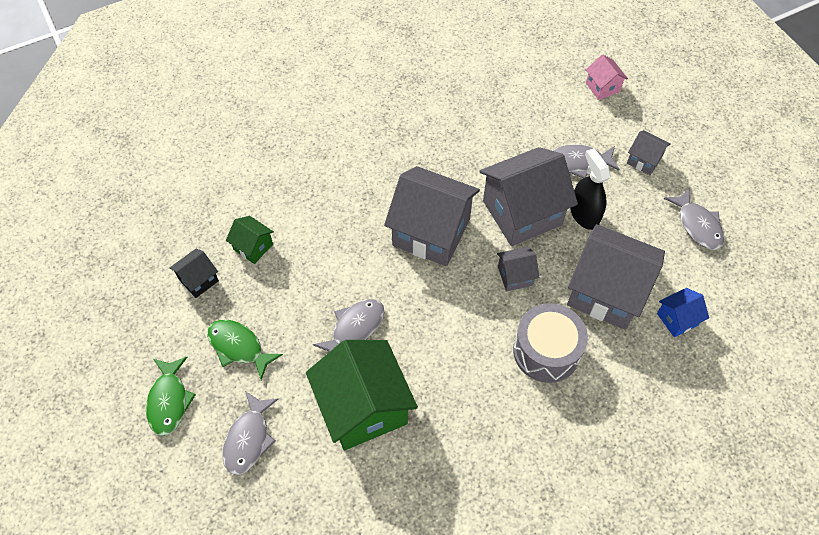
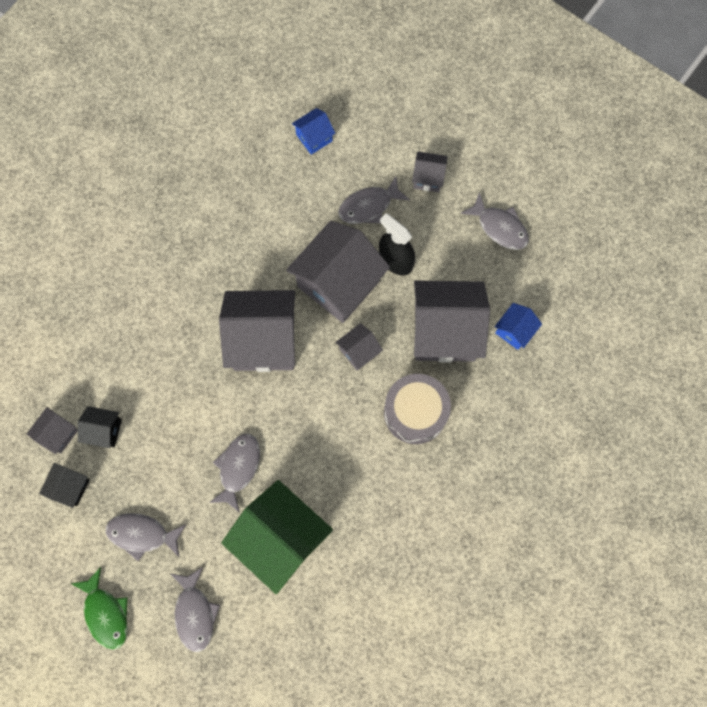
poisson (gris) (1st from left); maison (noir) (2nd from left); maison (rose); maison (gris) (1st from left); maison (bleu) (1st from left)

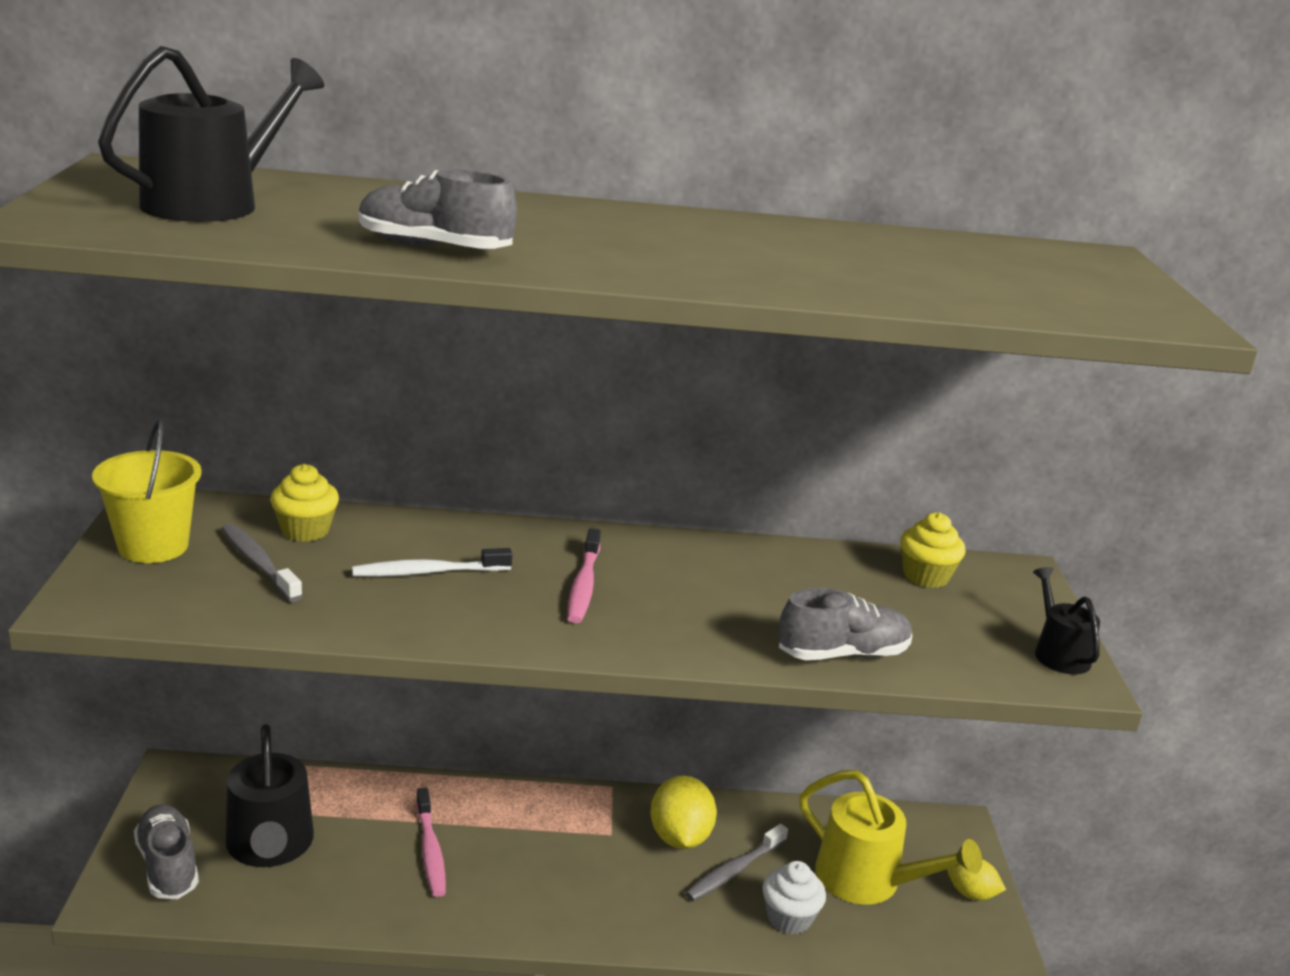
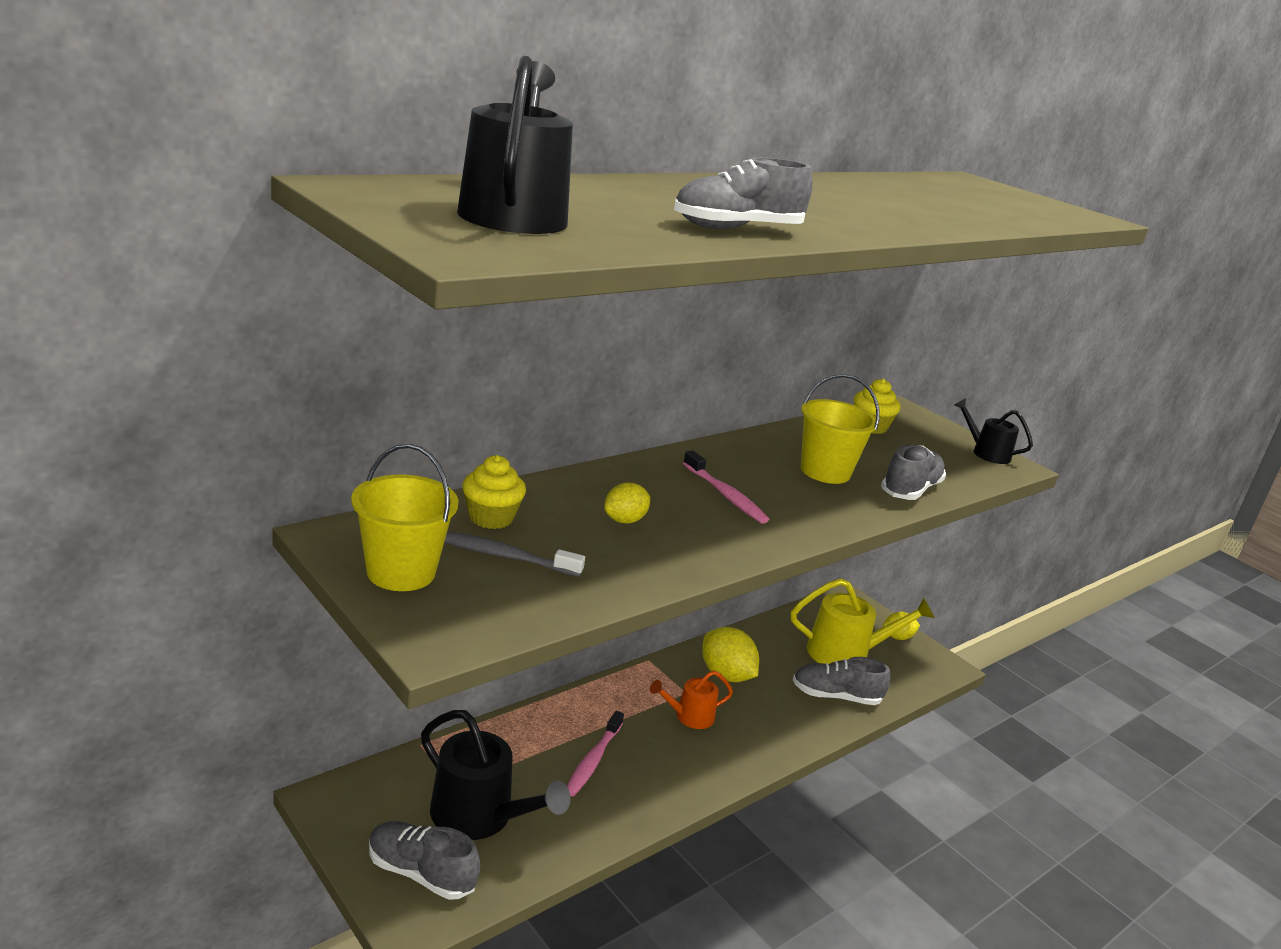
citron (jaune) (1st from left); brosse à dents (rose) (1st from left); brosse à dents (gris) (2nd from left in the first image); chaussure (gris) (3rd from left); arrosoir (orange); seau (jaune) (2nd from left)

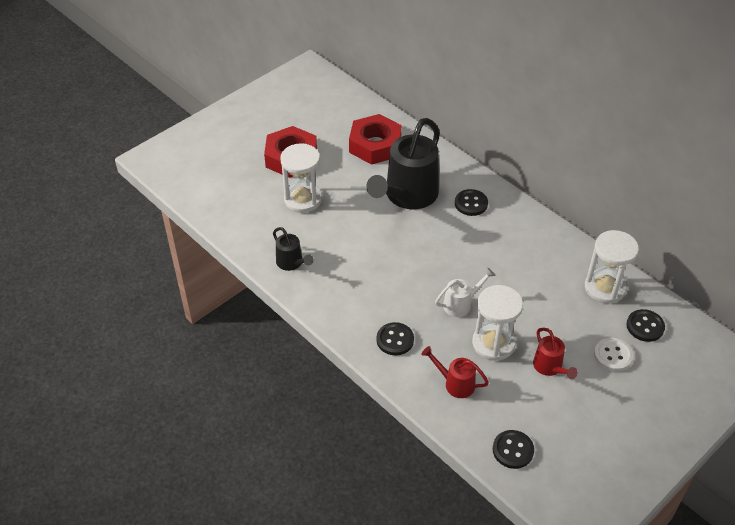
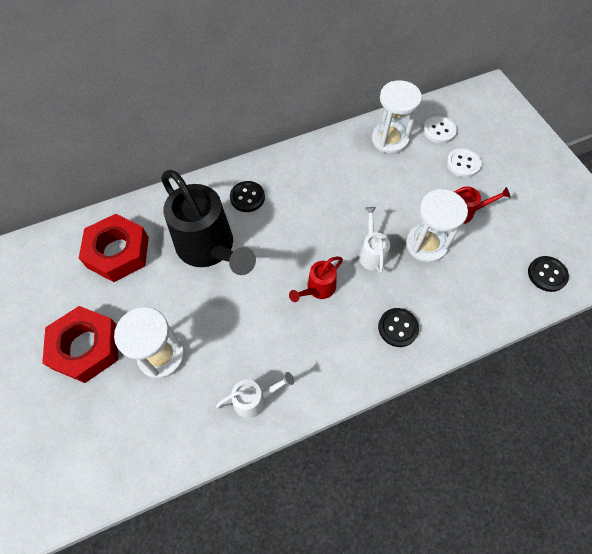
arrosoir (blanc) (1st from left); arrosoir (rouge) (1st from left); bouton (blanc) (1st from left)

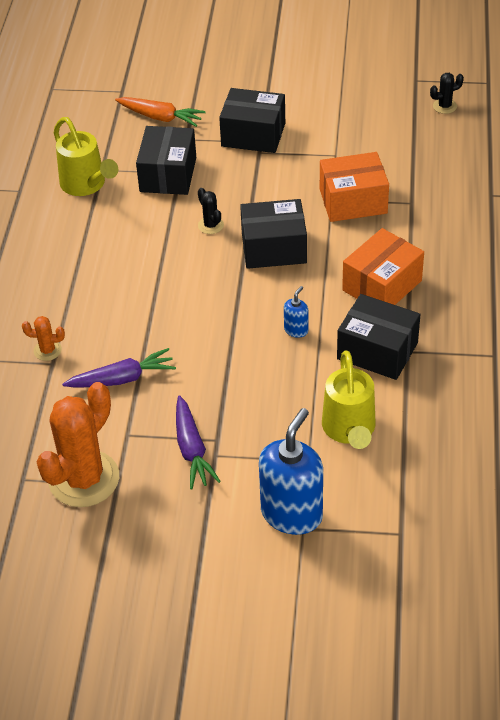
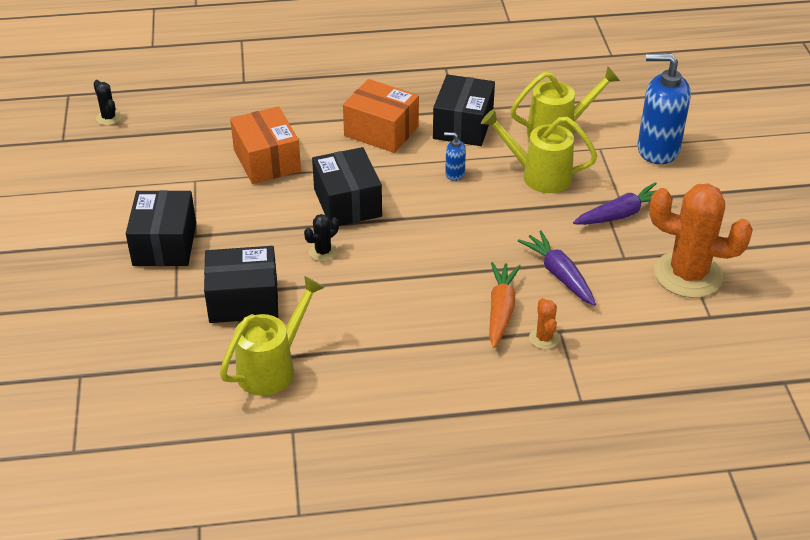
carotte (orange); arrosoir (jaune) (2nd from left)

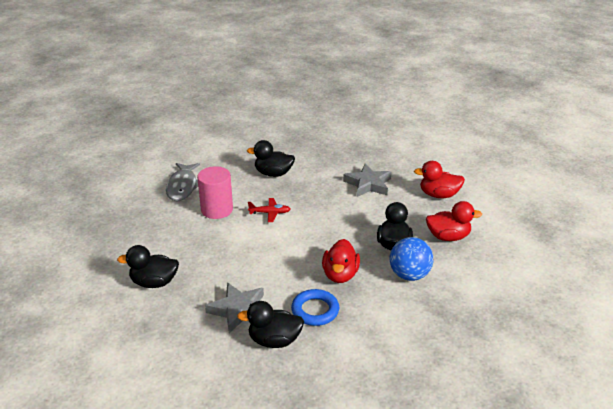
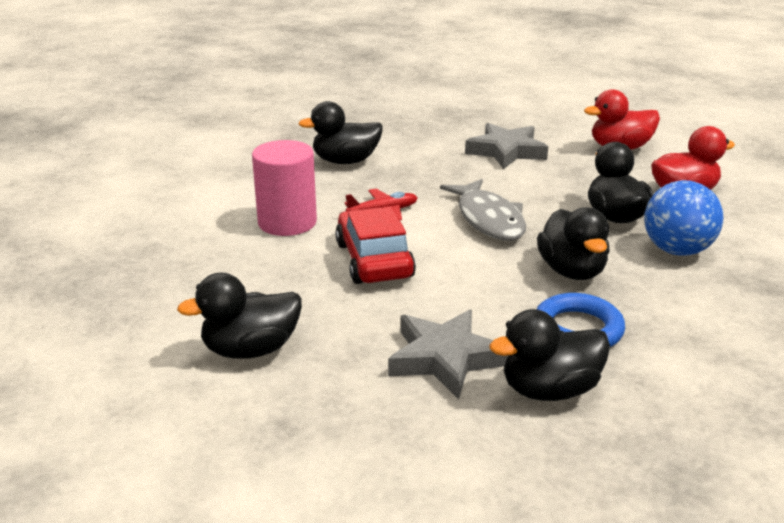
poisson (gris); canard (noir) (4th from left); voiture (rouge)

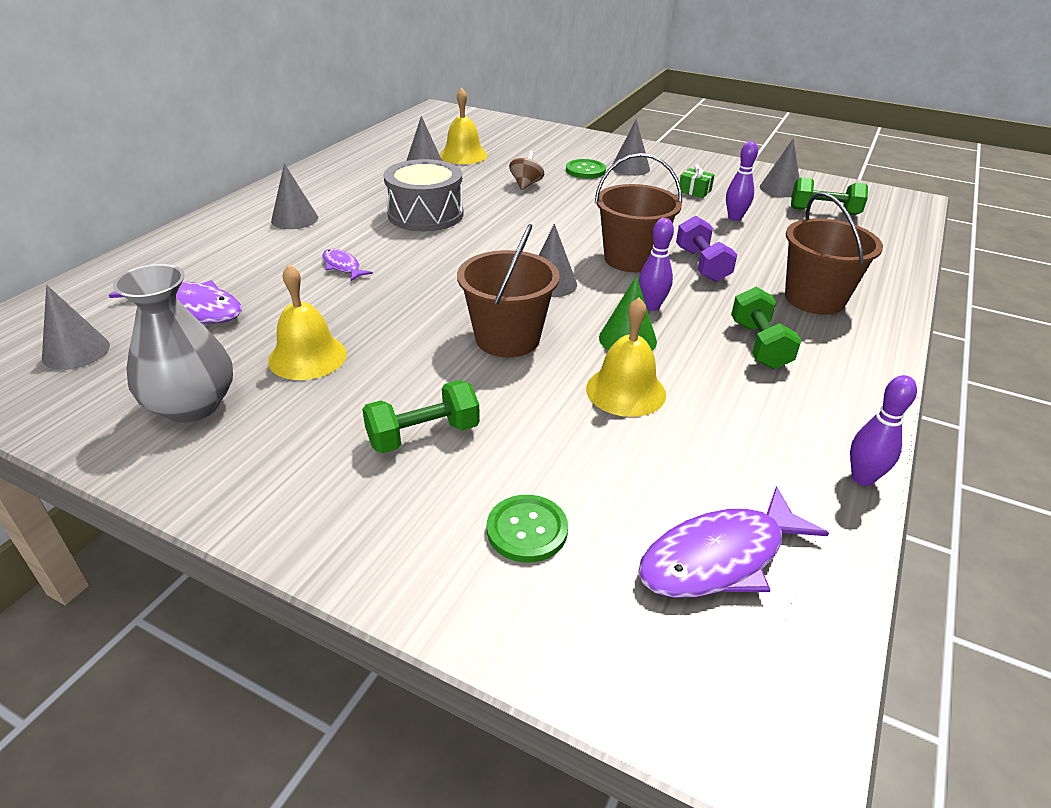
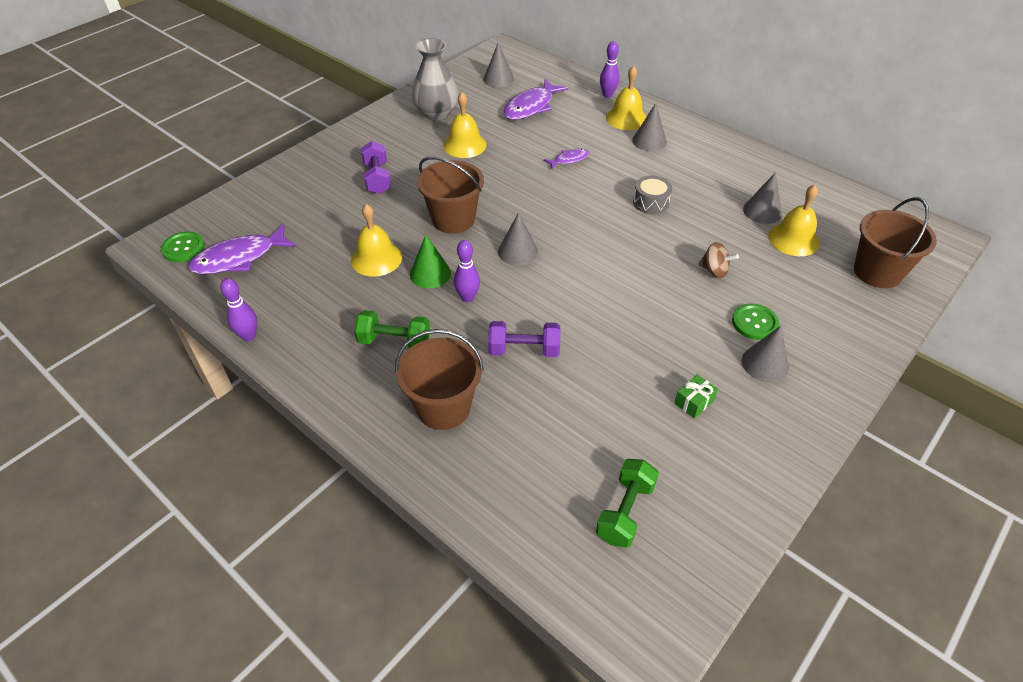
haltère (violet) (1st from left); tambour (gris); bouton (vert) (1st from left); seau (marron) (3rd from left); poisson (violet) (1st from left); quille (violet) (3rd from left); cône (gris) (6th from left in the first image); cloche (jaune) (3rd from left)

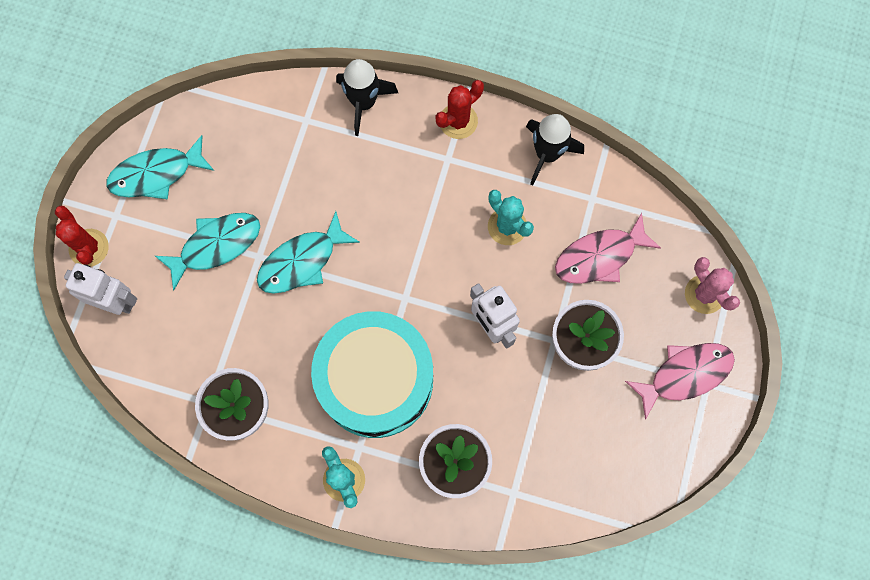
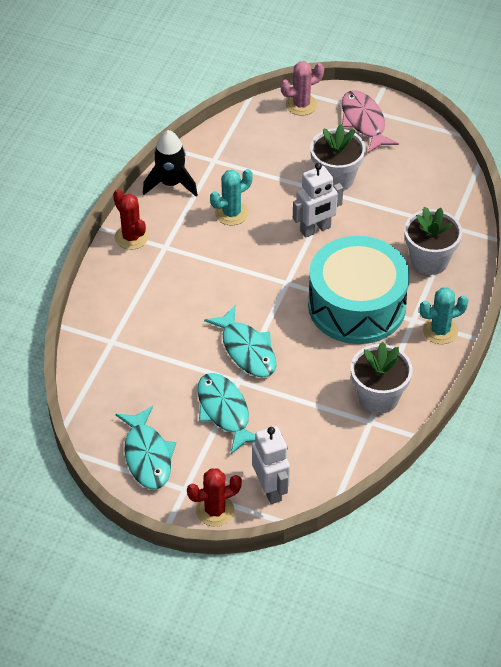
robot (blanc) (1st from left); fusée (noir) (1st from left in the first image); poisson (rose) (1st from left in the first image)

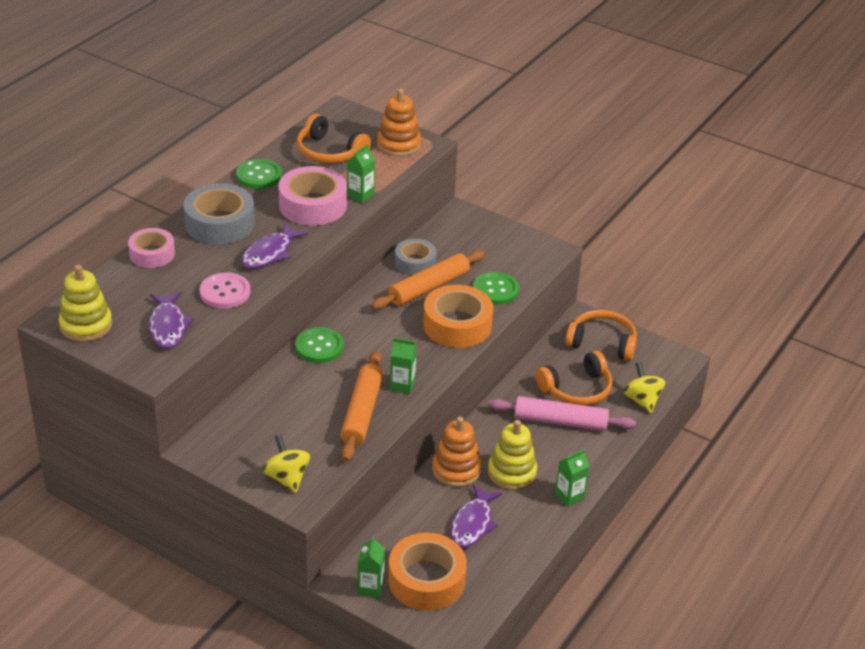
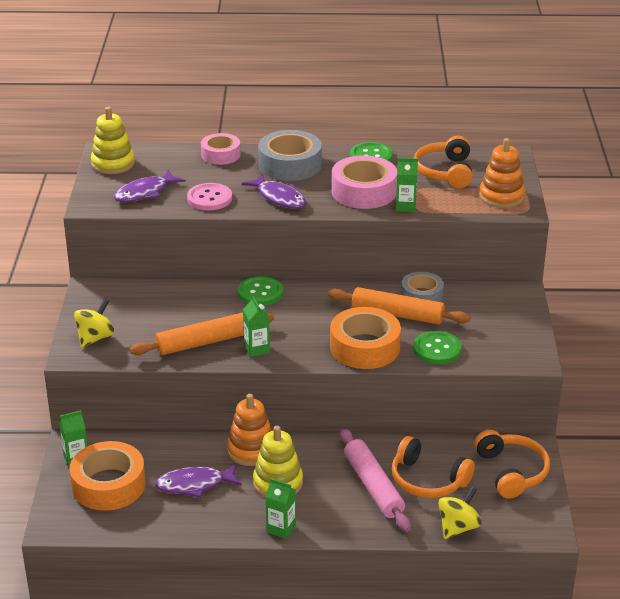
poisson (violet) (3rd from left)

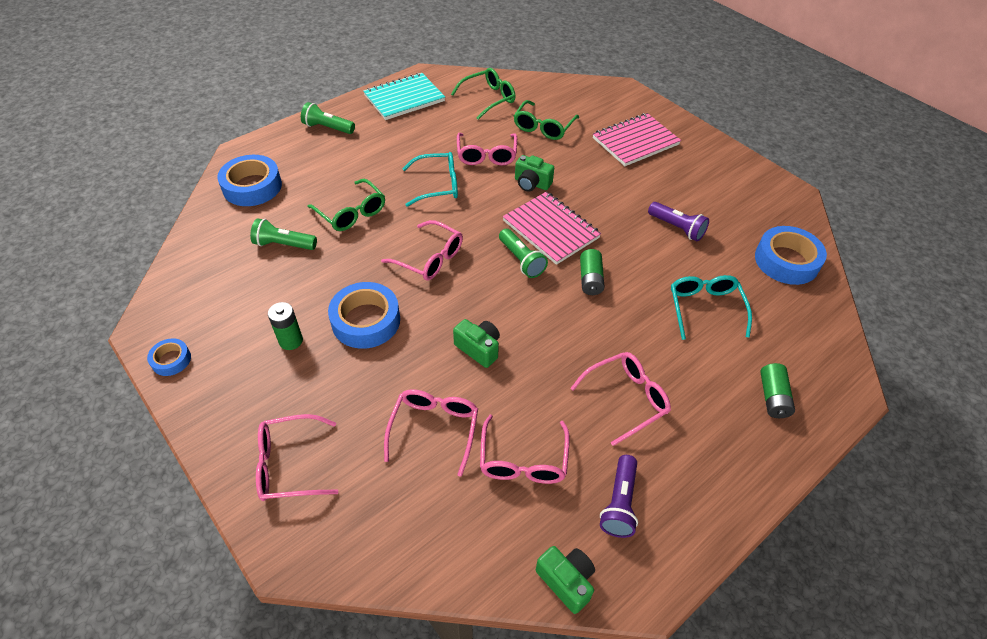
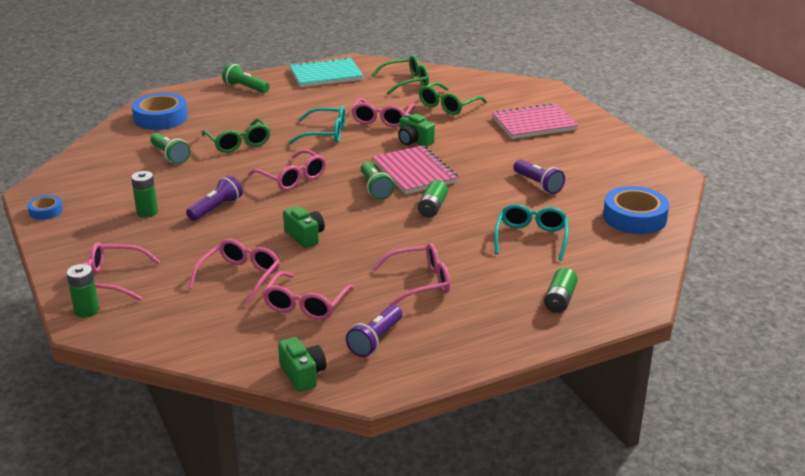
lampe de poche (vert) (1st from left); lampe de poche (violet) (1st from left); pile (vert) (1st from left)

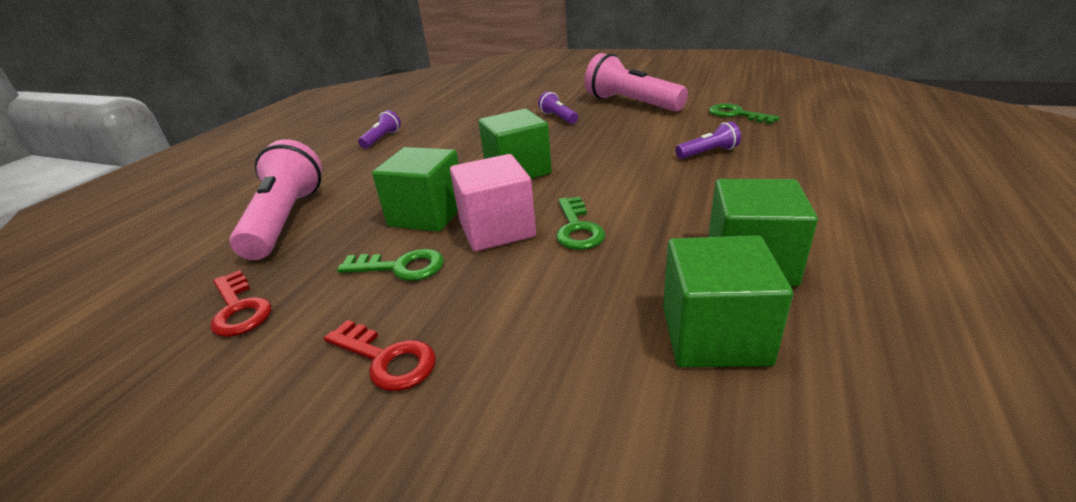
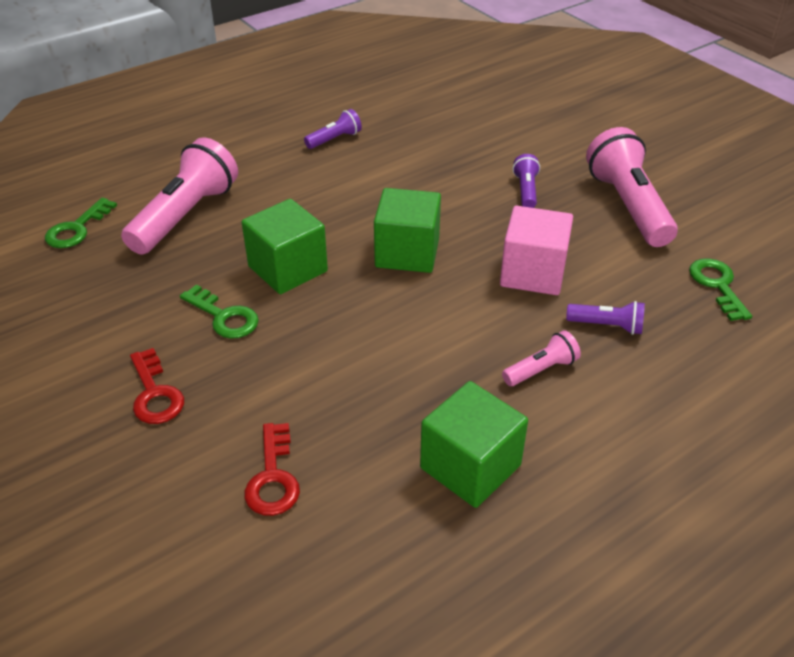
clé (rouge) (2nd from left); cube (rose); clé (vert) (1st from left); cube (vert) (3rd from left in the first image); lampe de poche (rose) (2nd from left)

